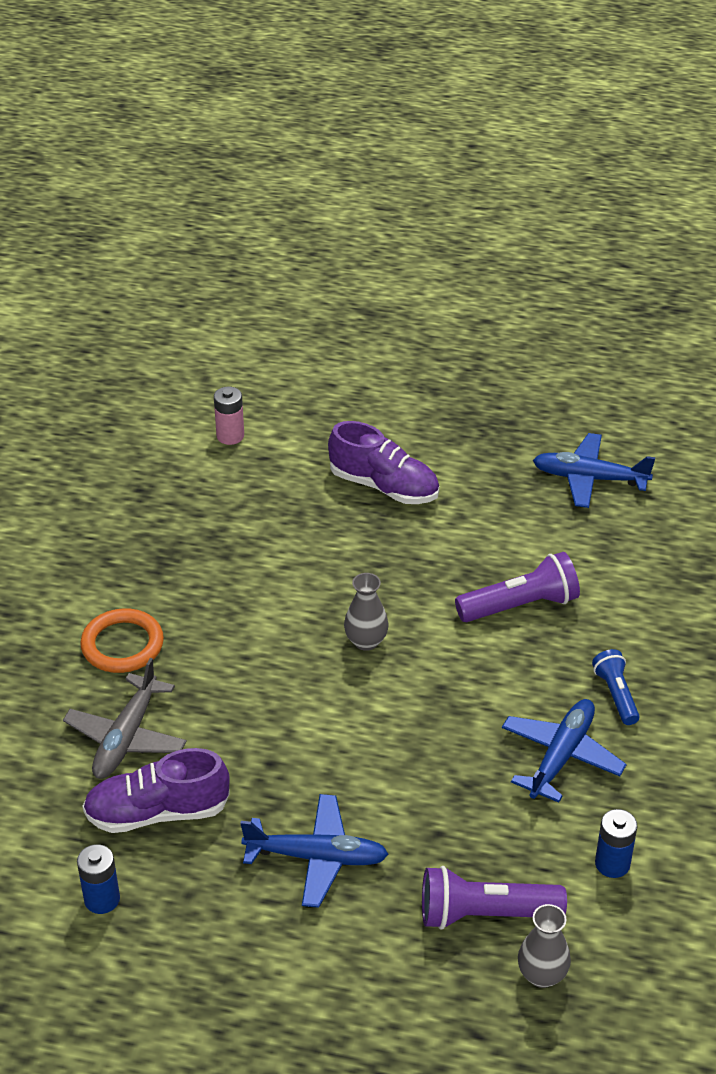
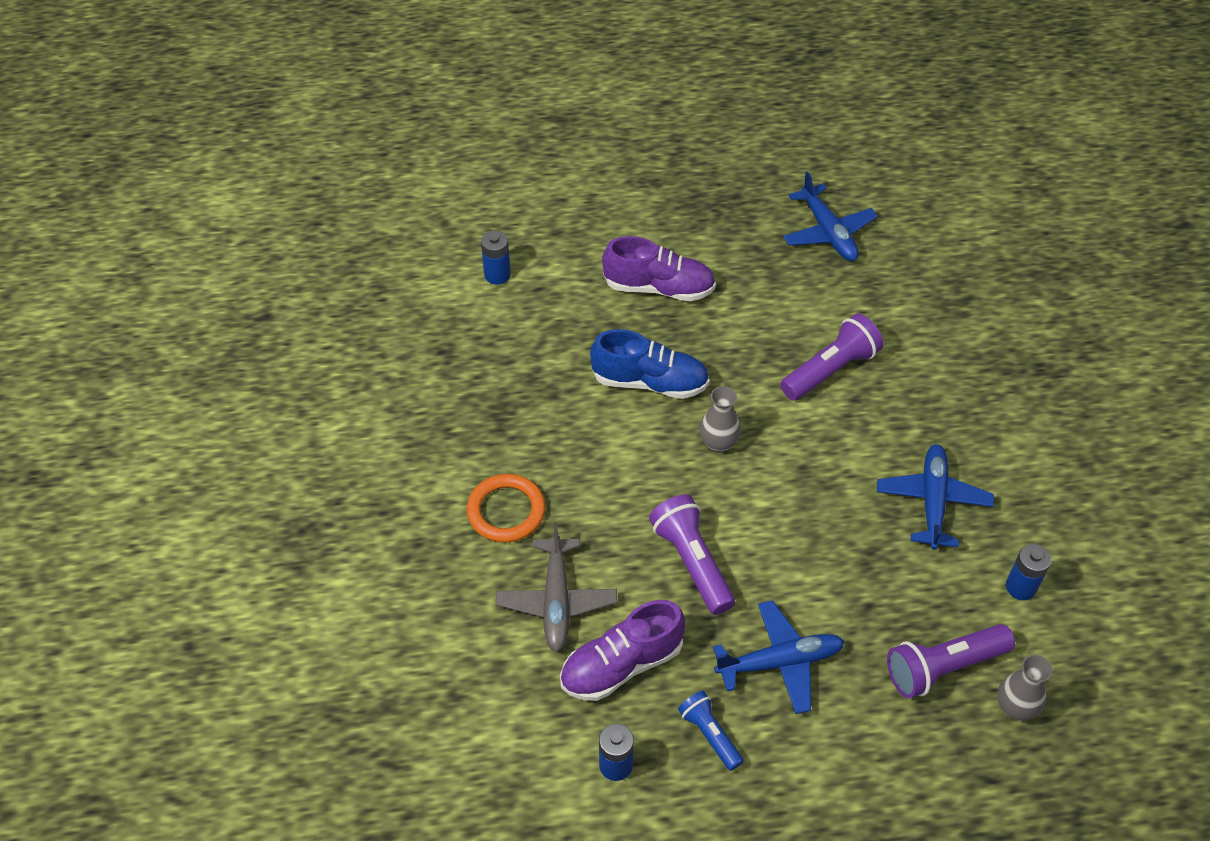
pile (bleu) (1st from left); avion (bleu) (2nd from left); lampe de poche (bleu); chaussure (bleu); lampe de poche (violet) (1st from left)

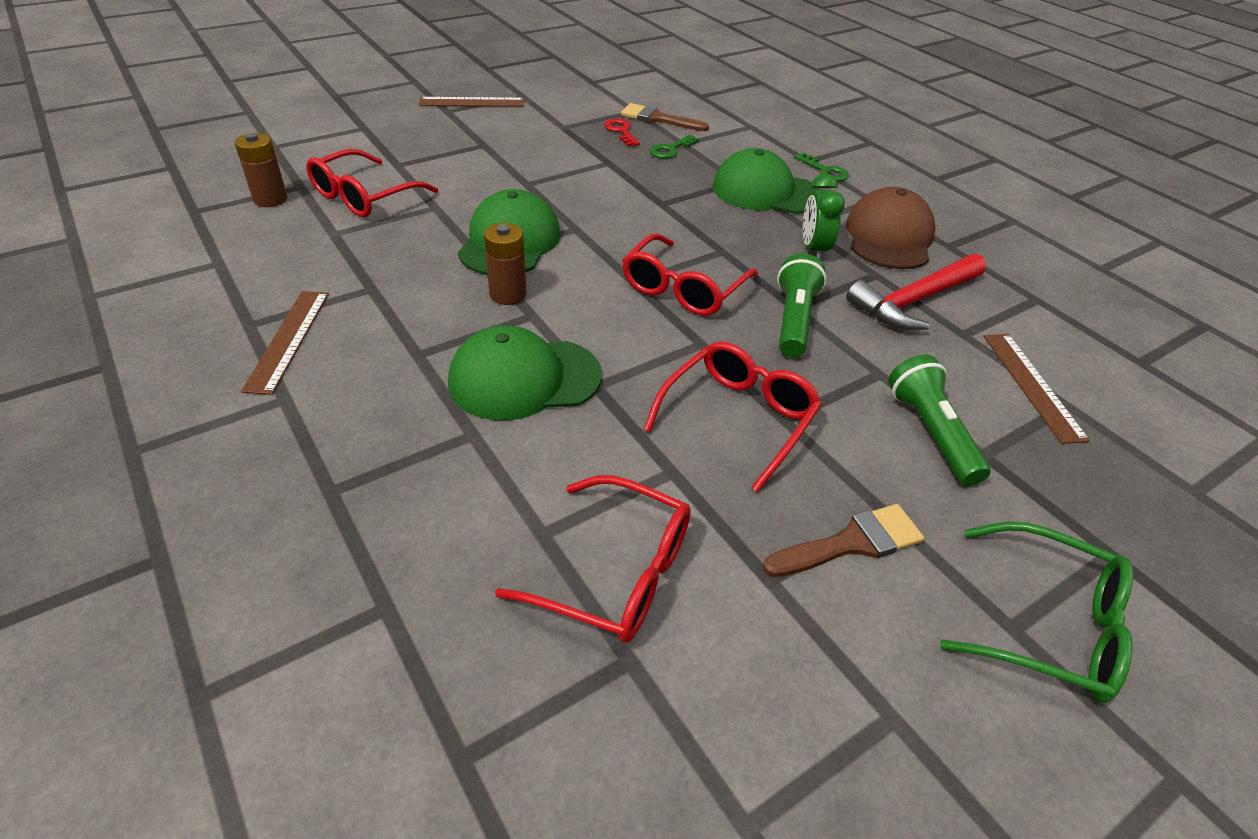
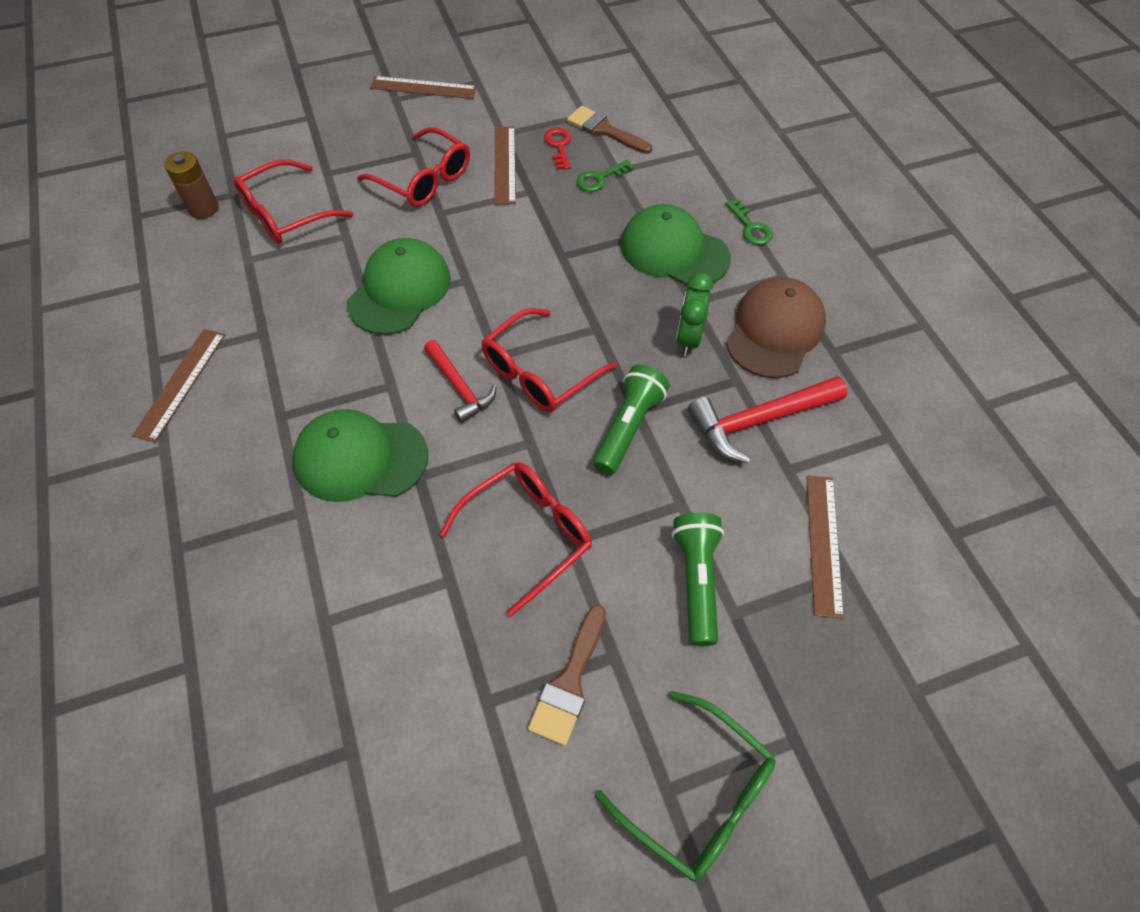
pile (marron) (2nd from left in the first image); lunettes (rouge) (2nd from left); pinceau (marron) (1st from left); marteau (rouge) (1st from left); règle (marron) (3rd from left)

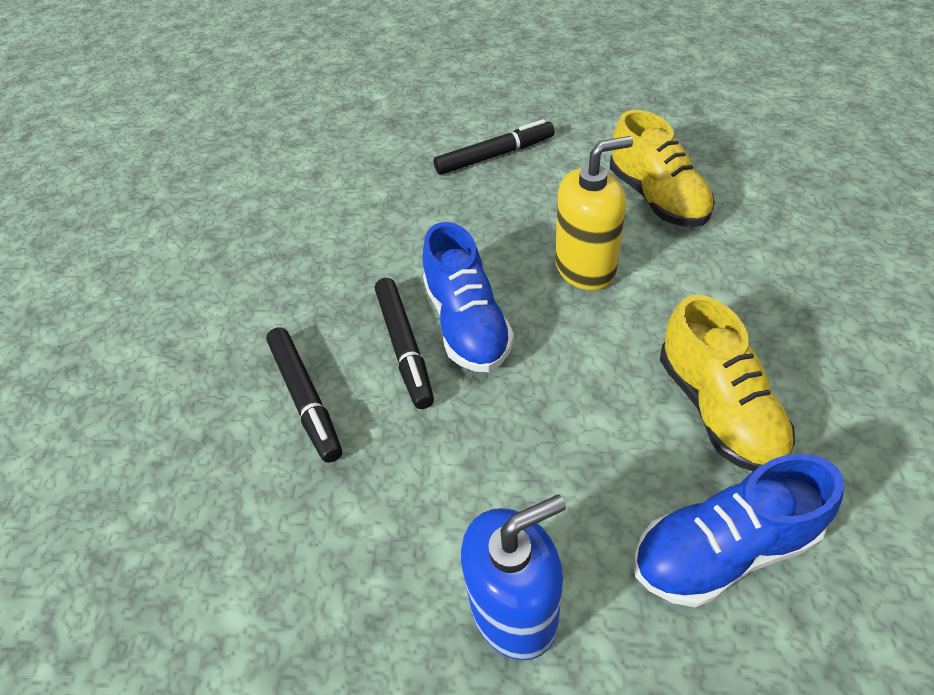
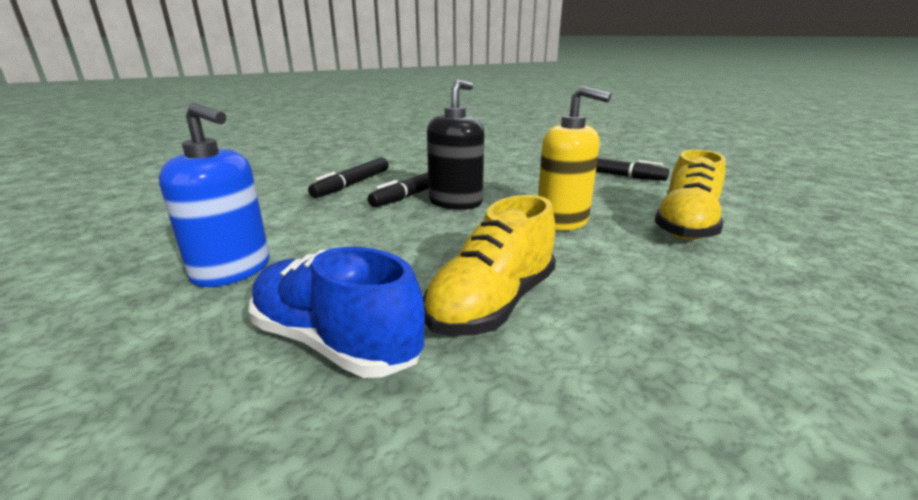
distributeur de savon (noir)

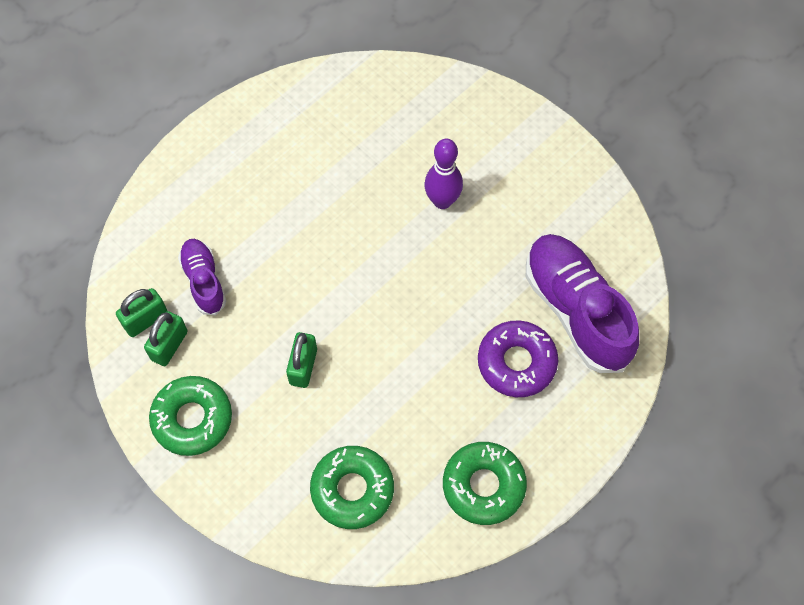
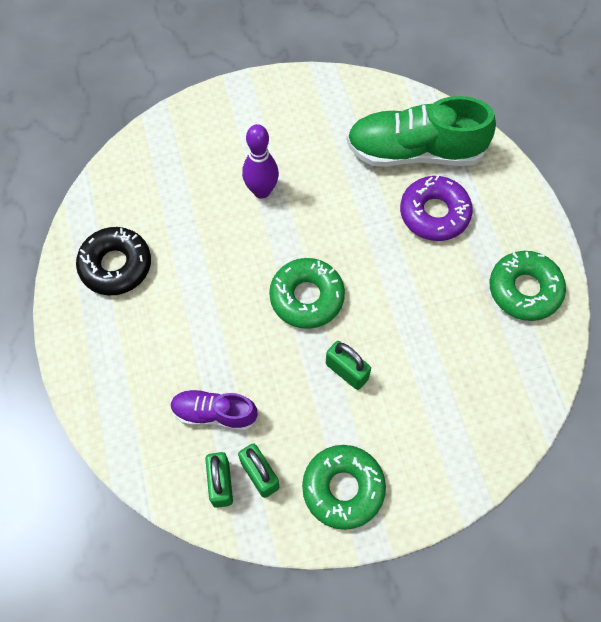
beignet (vert) (1st from left); chaussure (vert); beignet (noir)

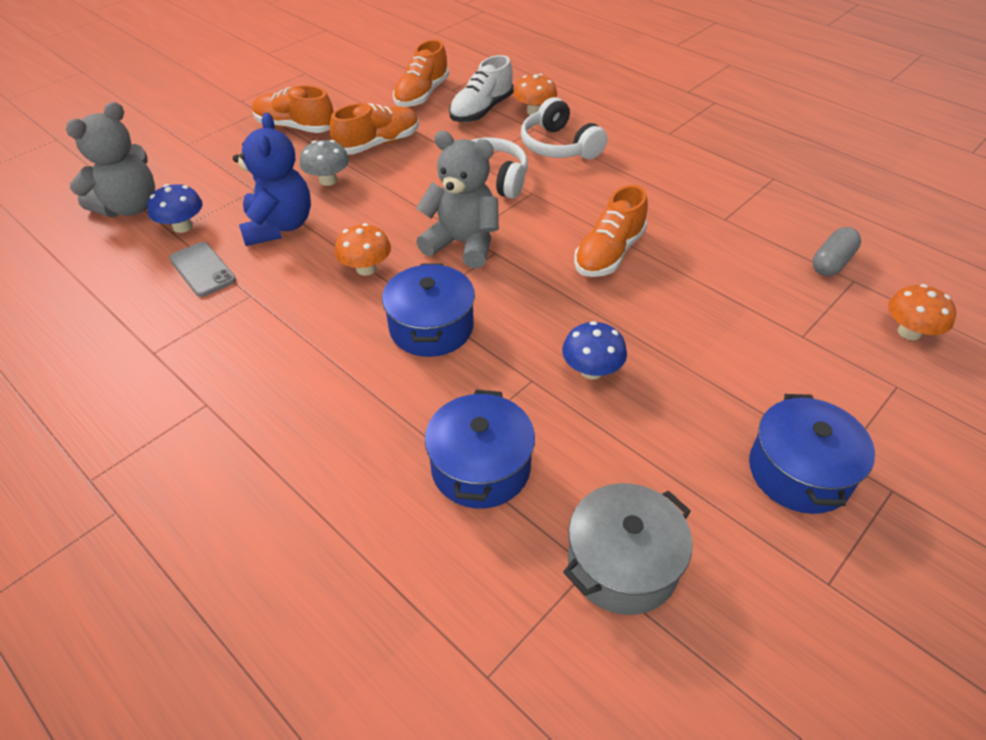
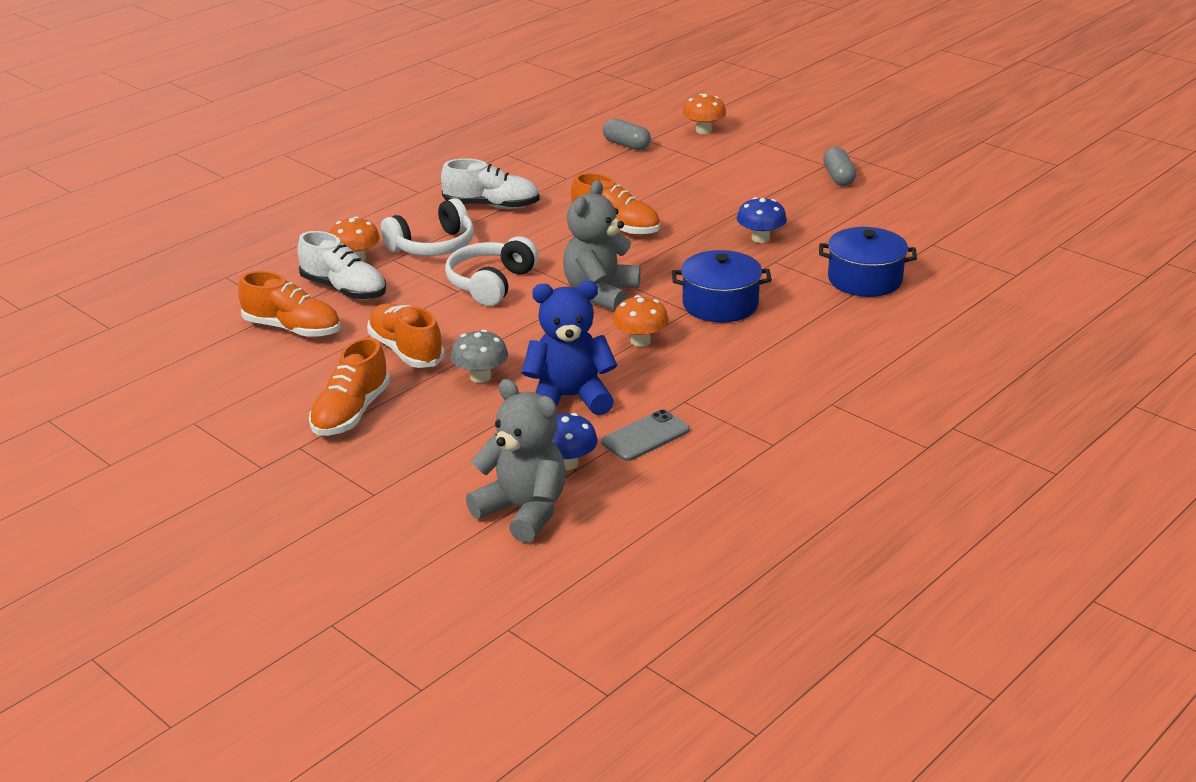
marmite (gris); gélule (gris) (2nd from left); chaussure (blanc) (2nd from left)

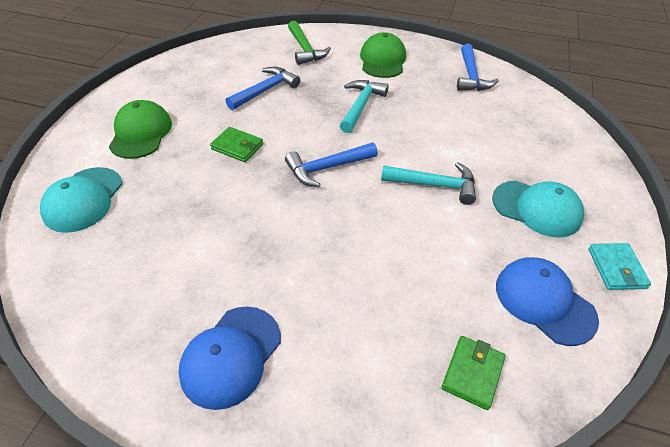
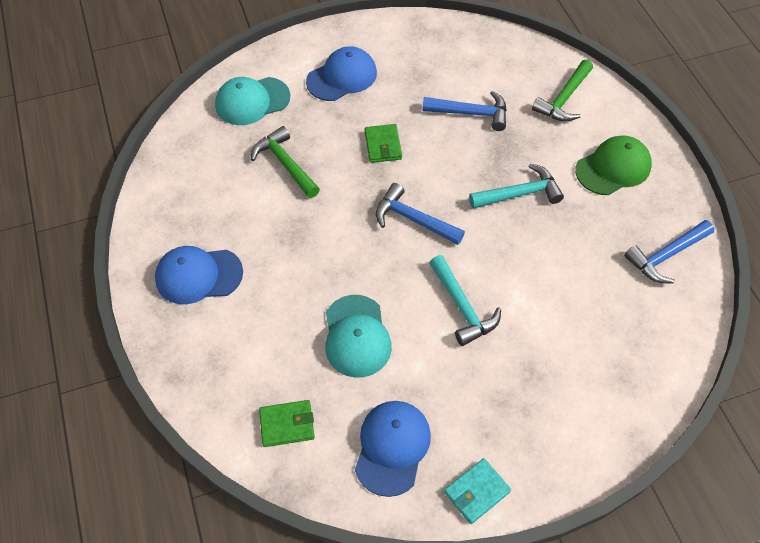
casquette (bleu) (2nd from left); casquette (turquoise) (2nd from left); marteau (vert) (1st from left)

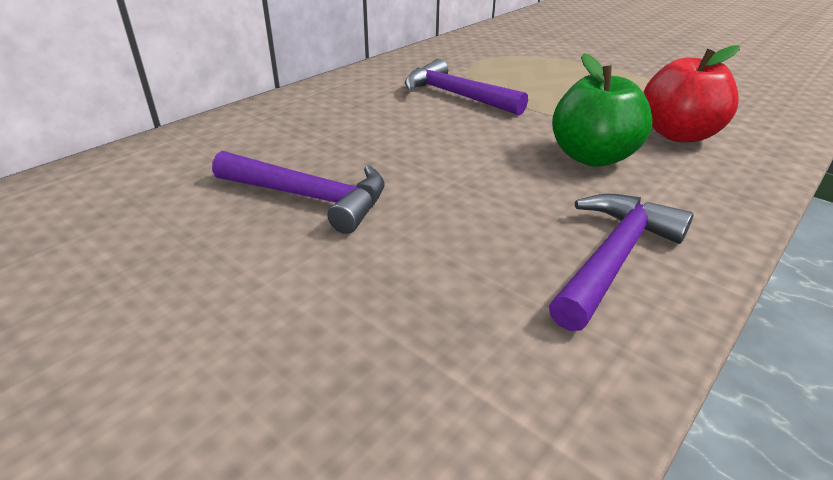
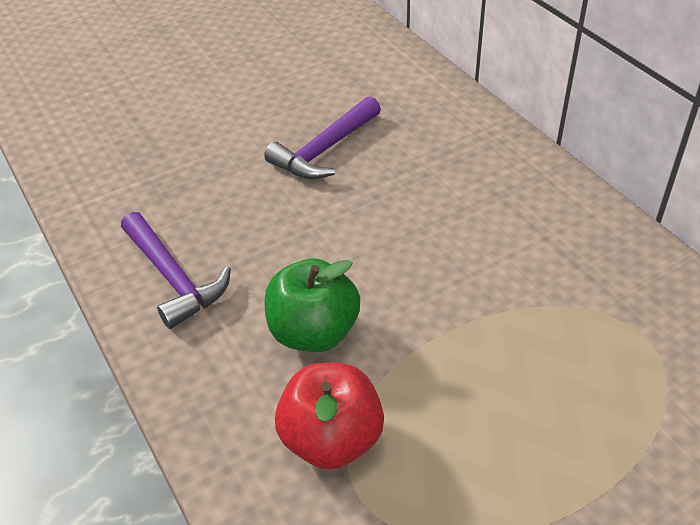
marteau (violet) (2nd from left in the first image)

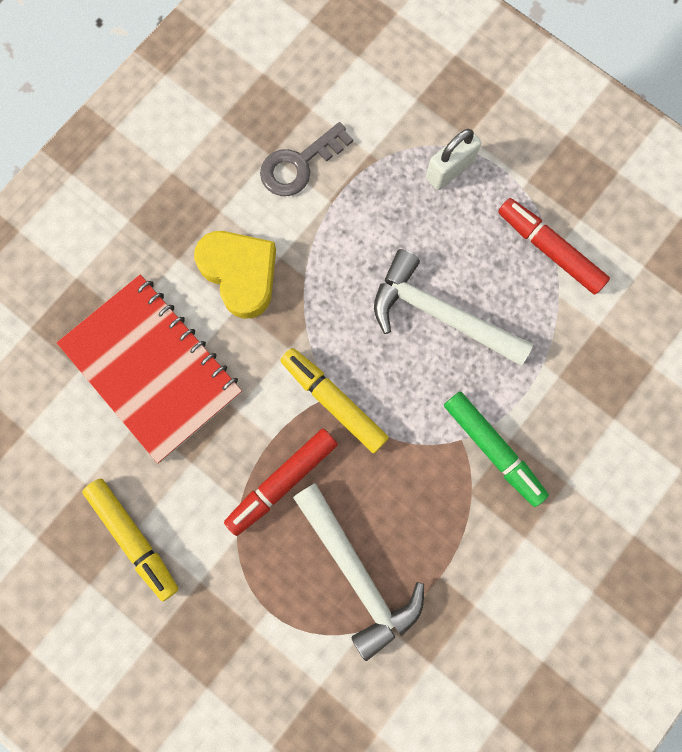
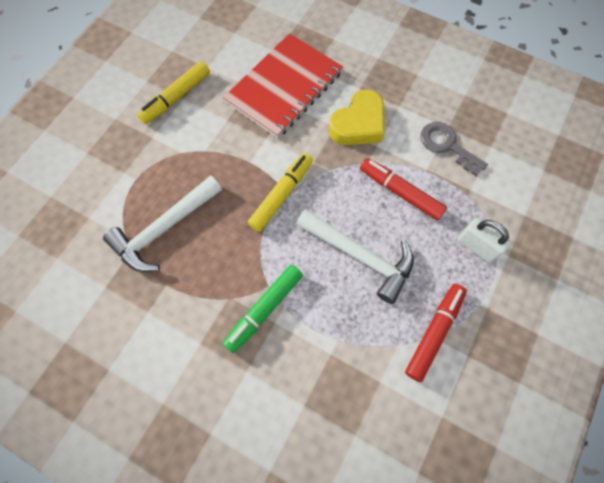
feutre (rouge) (1st from left); marteau (blanc) (2nd from left)

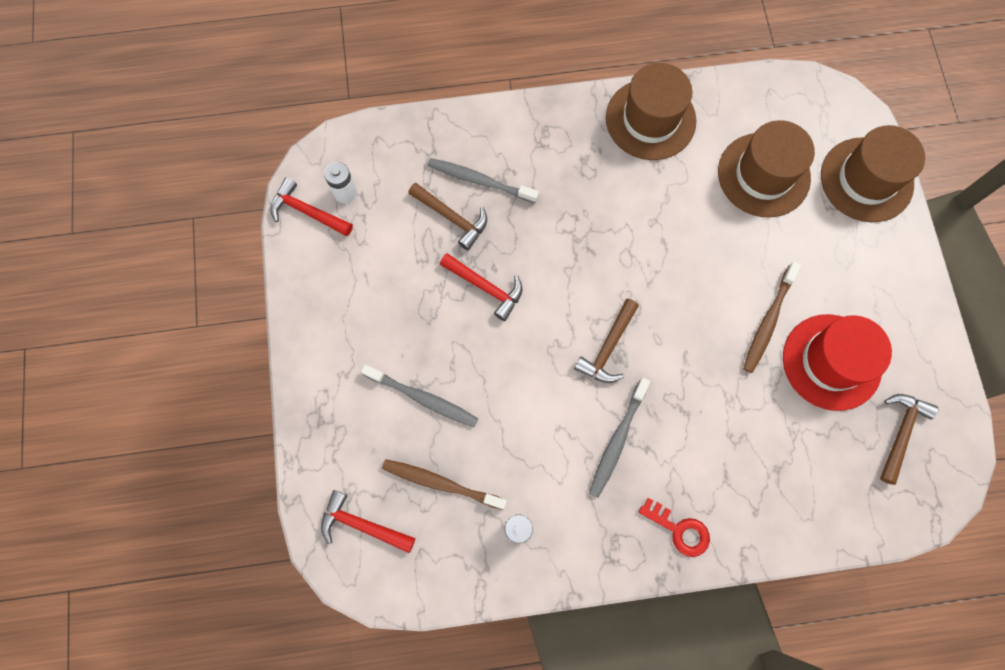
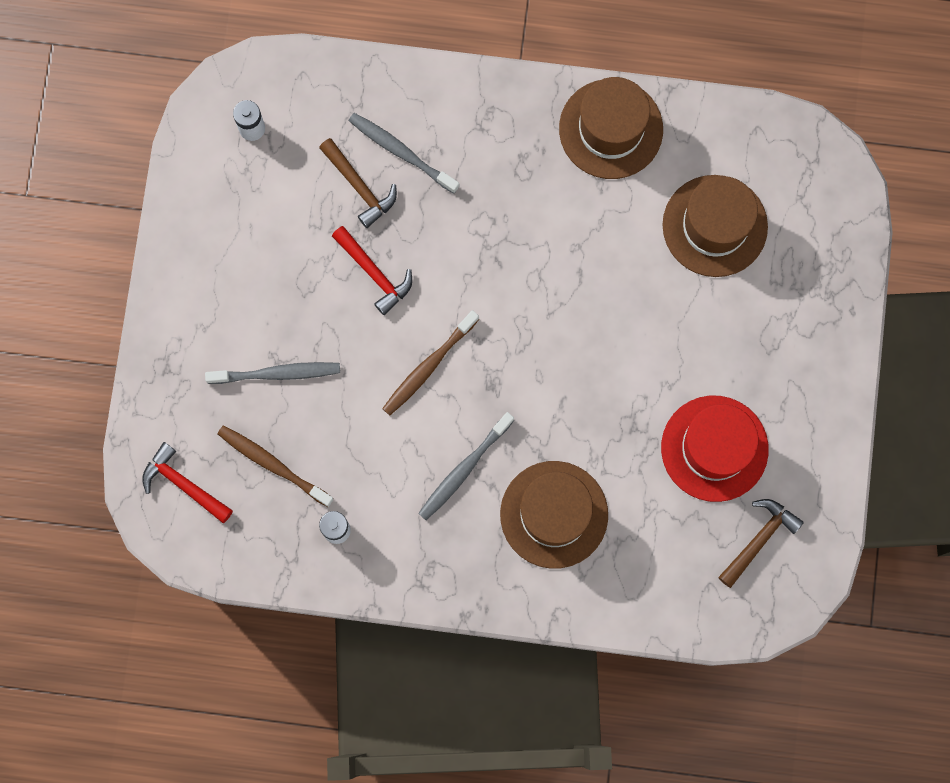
marteau (rouge) (1st from left in the first image); brosse à dents (gris) (1st from left); marteau (marron) (2nd from left in the first image); clé (rouge); brosse à dents (marron) (2nd from left); chapeau (marron) (1st from left)

